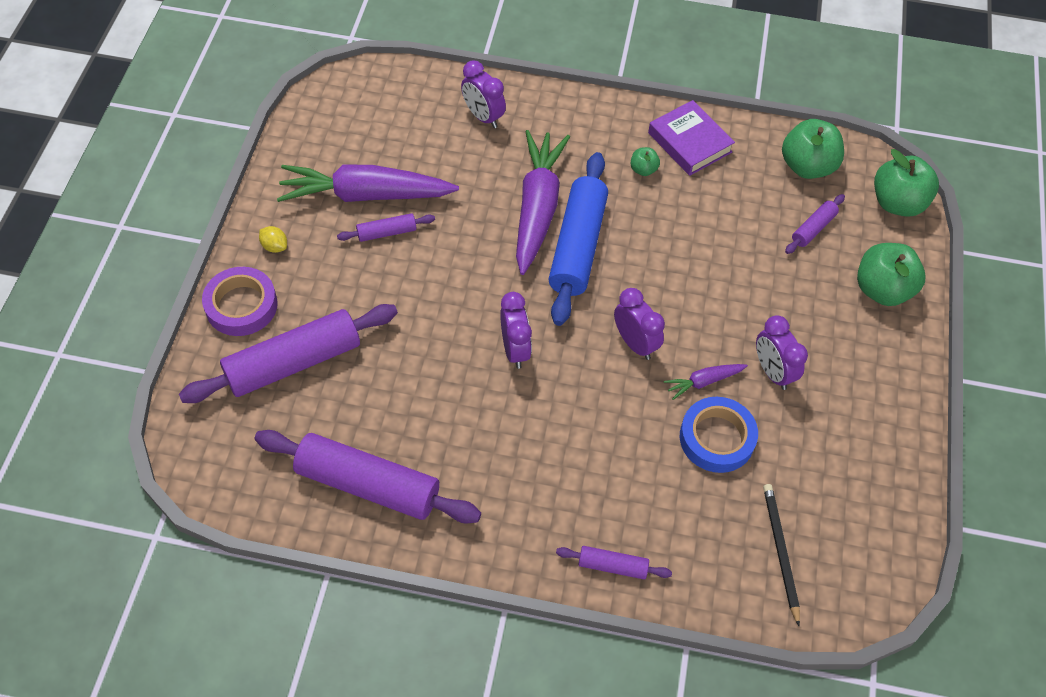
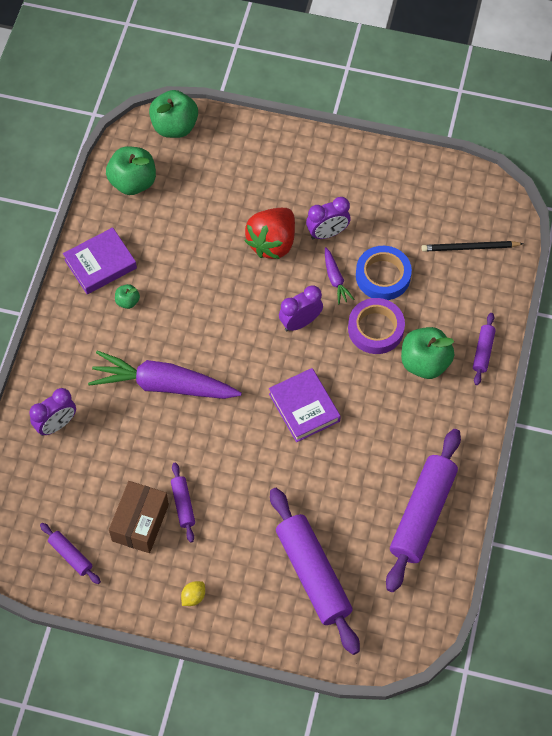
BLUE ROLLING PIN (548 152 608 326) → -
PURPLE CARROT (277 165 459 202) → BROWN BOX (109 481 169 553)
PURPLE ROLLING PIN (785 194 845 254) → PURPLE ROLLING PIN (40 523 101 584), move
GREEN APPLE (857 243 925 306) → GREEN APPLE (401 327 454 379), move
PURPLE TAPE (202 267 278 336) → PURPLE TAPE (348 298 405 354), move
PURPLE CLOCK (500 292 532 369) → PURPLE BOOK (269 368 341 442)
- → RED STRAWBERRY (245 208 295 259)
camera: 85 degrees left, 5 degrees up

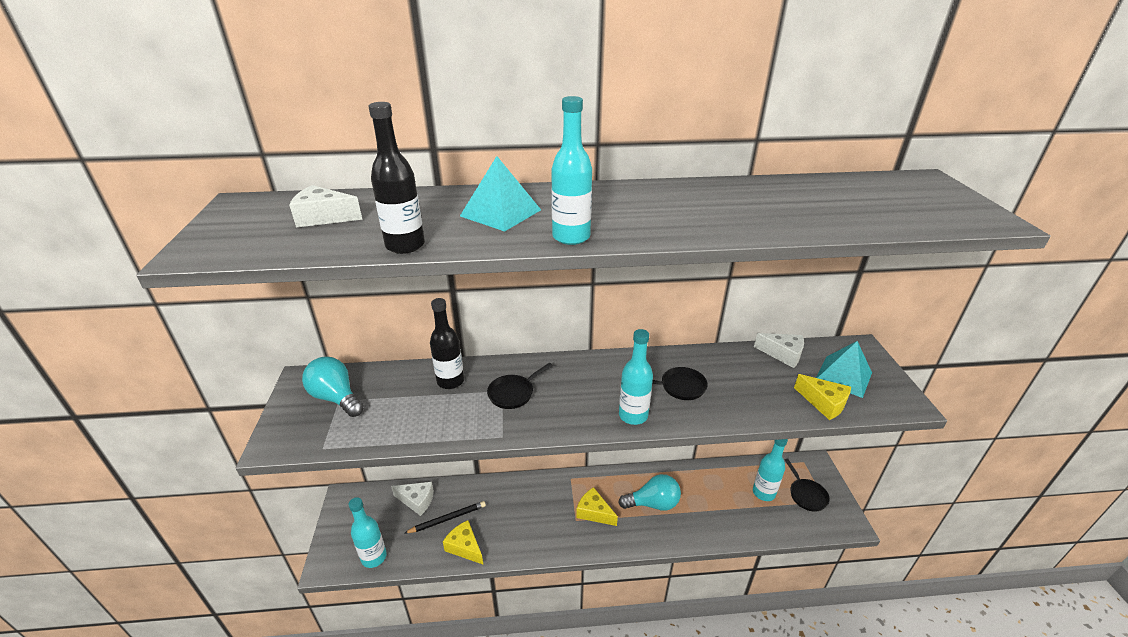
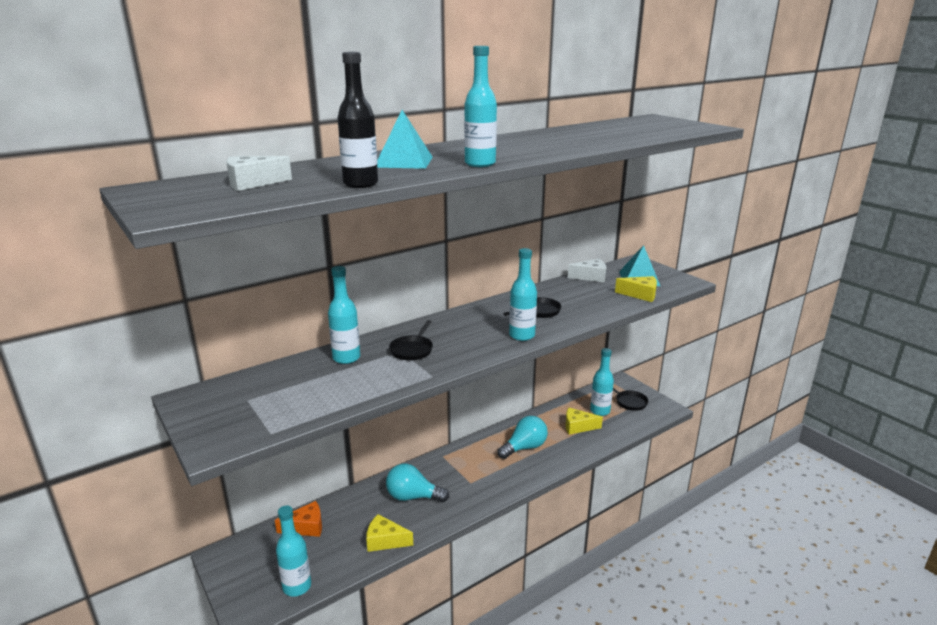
BLACK BOTTLE (430 298 464 389) → TURQUOISE BOTTLE (328 266 360 364)
TURQUOISE LIGHT BULB (302 357 364 417) → TURQUOISE LIGHT BULB (386 464 449 503), move
WHITE CHEESE (391 482 434 516) → ORANGE CHEESE (275 501 322 537)
YELLOW CHEESE (576 487 618 526) → YELLOW CHEESE (566 407 603 435), move
BLACK PENCIL (405 501 486 533) → -
camera: 30 degrees left, 10 degrees down

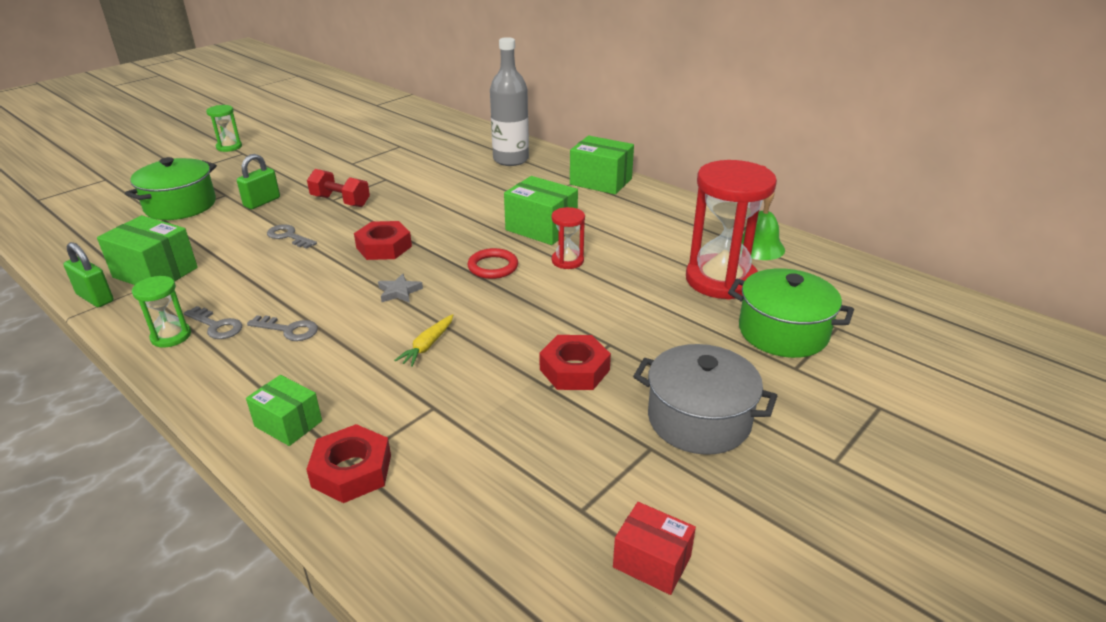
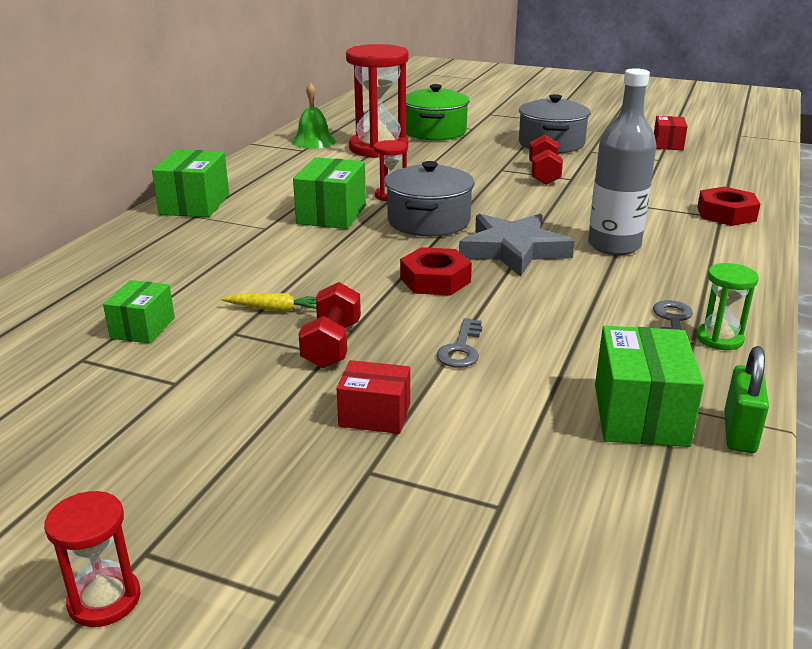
GREY BOTTLE (490 37 529 166) → GREY BOTTLE (588 68 657 255), move
GREEN HOURGLASS (206 105 242 152) → RED HOURGLASS (44 491 140 627)
GREEN PADLOCK (237 154 280 209) → RED BOX (337 360 410 434)
GREEN POT (125 157 217 220) → -
RED RING (468 248 518 279) → GREY POT (385 161 475 236)
GREY STAR (378 274 423 303) → GREY STAR (459 214 575 277), x2.30
YELLOW CARROT (394 314 453 367) → YELLOW CARROT (221 293 316 312), move
GREY KEY (247 315 318 341) → -
RED NUT (539 335 611 390) → RED DUMBBELL (529 135 563 185)
GREEN BOX (246 375 322 446) → GREEN BOX (103 280 175 344), move
camera: 110 degrees left, 5 degrees down

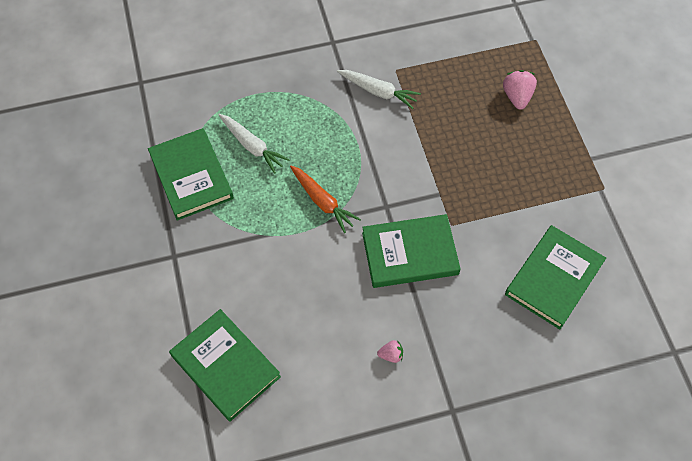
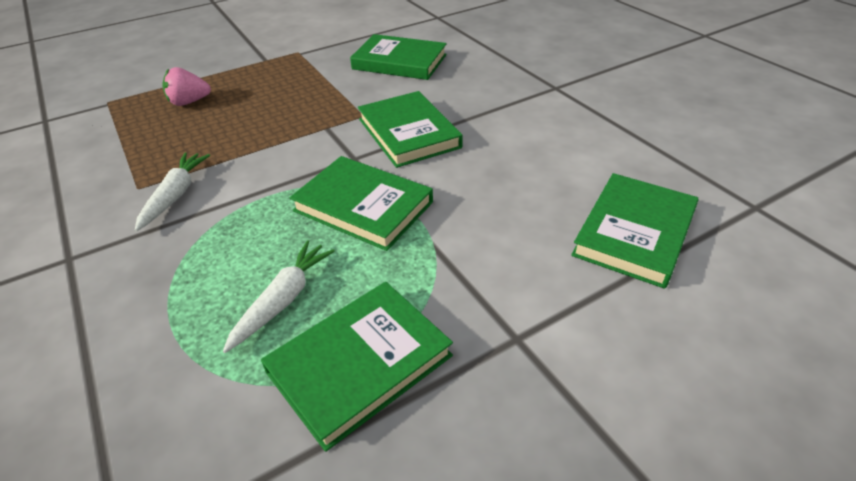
ORANGE CARROT (290 165 361 233) → GREEN BOOK (290 156 433 251)
PINK STRAWBERRY (377 340 403 363) → -
camera: 105 degrees left, 20 degrees down

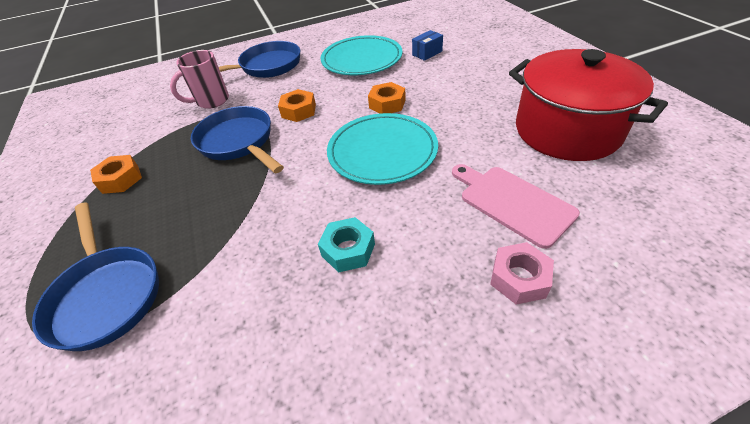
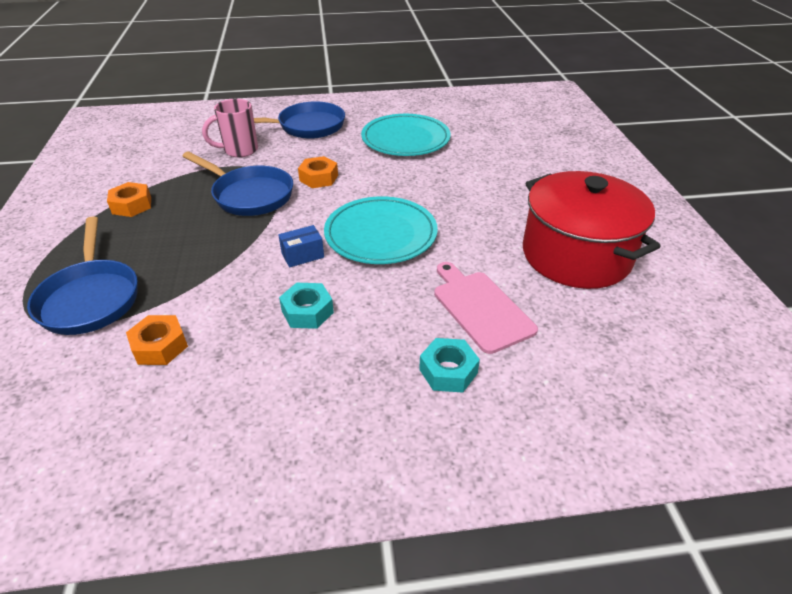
BLUE BOX (412 30 443 61) → BLUE BOX (278 225 324 267), move
ORANGE NUT (368 82 406 113) → ORANGE NUT (126 315 188 365), move
BLUE PAN (191 106 284 173) → BLUE PAN (182 152 293 216), 150 degrees clockwise
PINK NUT (490 242 554 305) → TURQUOISE NUT (419 338 480 393)
camera: 10 degrees right, 5 degrees down

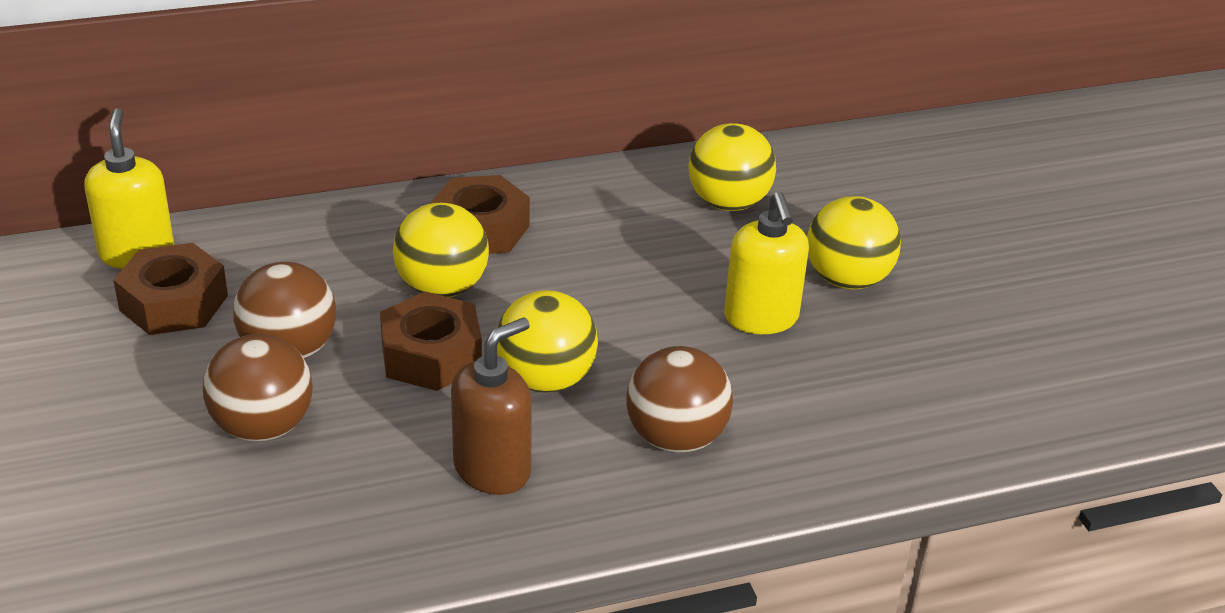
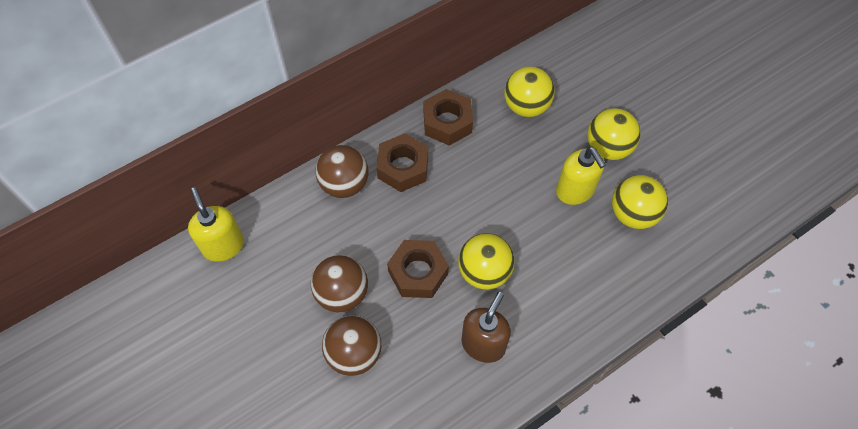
YELLOW BALL (393 203 489 297) → YELLOW BALL (612 175 668 229), move
BROWN NUT (113 243 228 335) → BROWN NUT (423 89 473 146), move
BROWN BALL (626 346 733 453) → BROWN BALL (315 145 369 198), move
camera: 15 degrees left, 25 degrees up

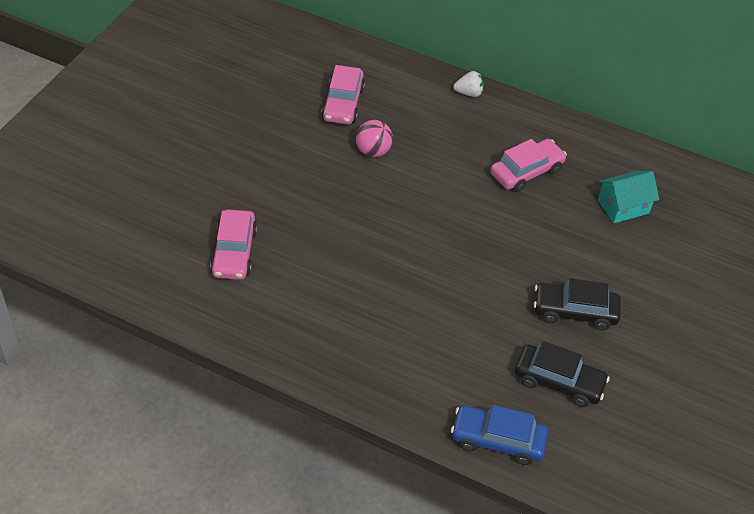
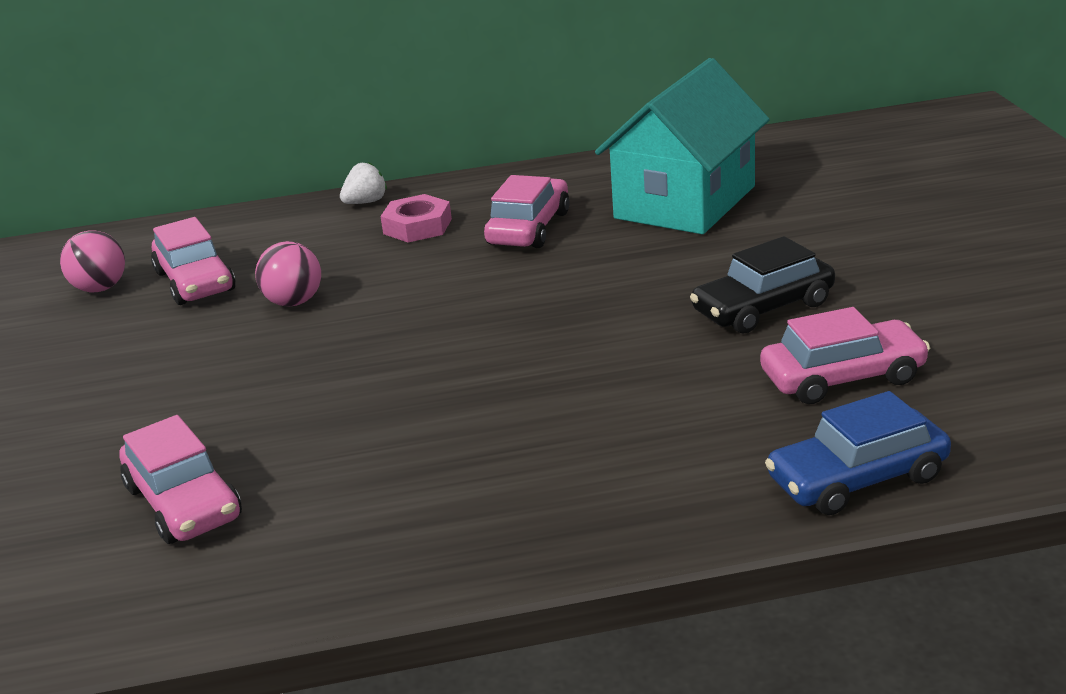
TURQUOISE HOUSE (598 170 659 223) → TURQUOISE HOUSE (595 58 770 234), x1.90
BLACK CAR (515 341 610 407) → PINK CAR (760 307 930 404)
- → PINK NUT (380 194 452 243)
- → PINK BALL (60 230 125 292)
camera: 30 degrees left, 20 degrees down

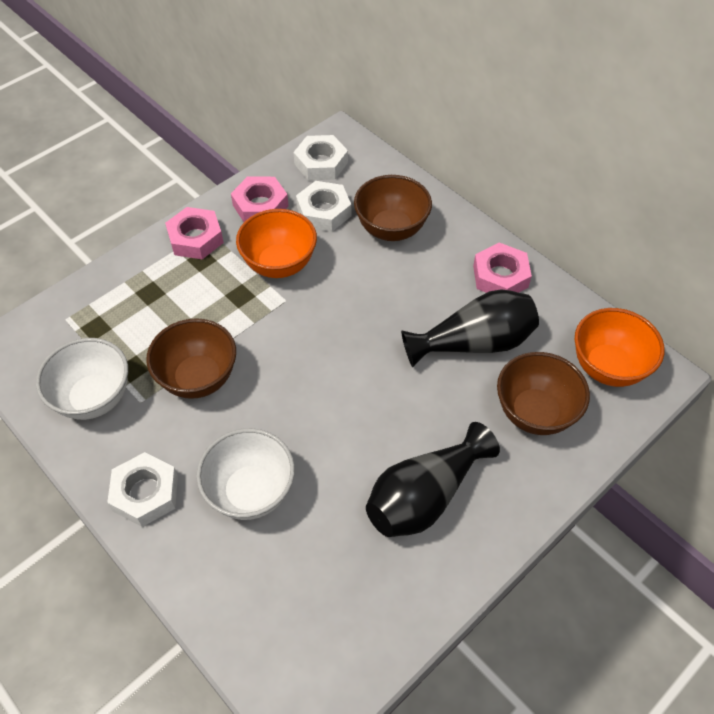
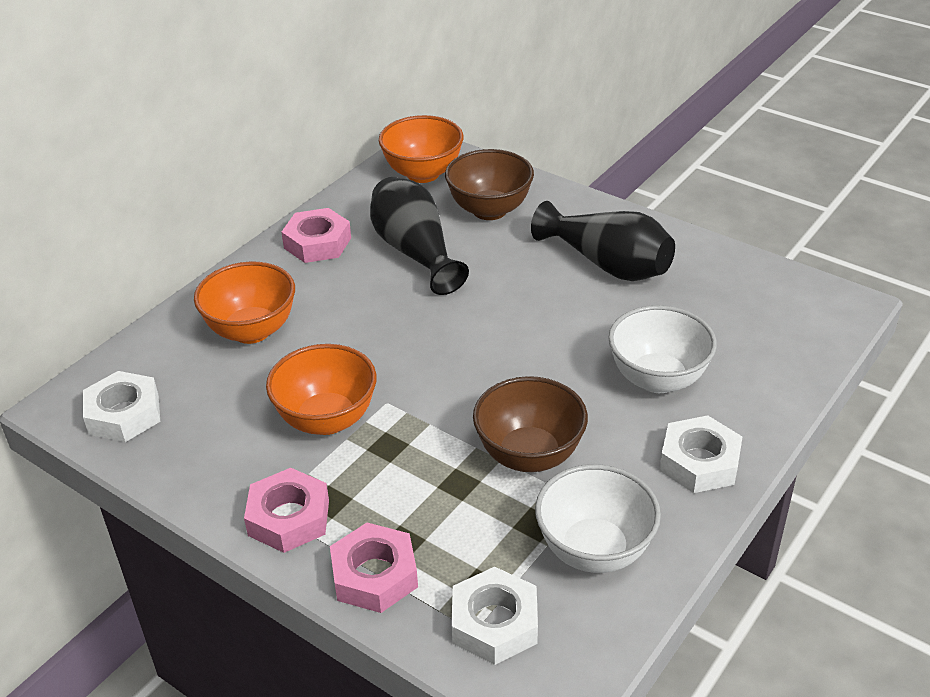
BROWN BOWL (354 175 432 241) → ORANGE BOWL (194 261 295 344)
PINK NUT (231 177 289 222) → PINK NUT (330 523 418 613), move
WHITE NUT (296 181 351 232) → WHITE NUT (451 567 538 665), move
camera: 100 degrees left, 15 degrees down

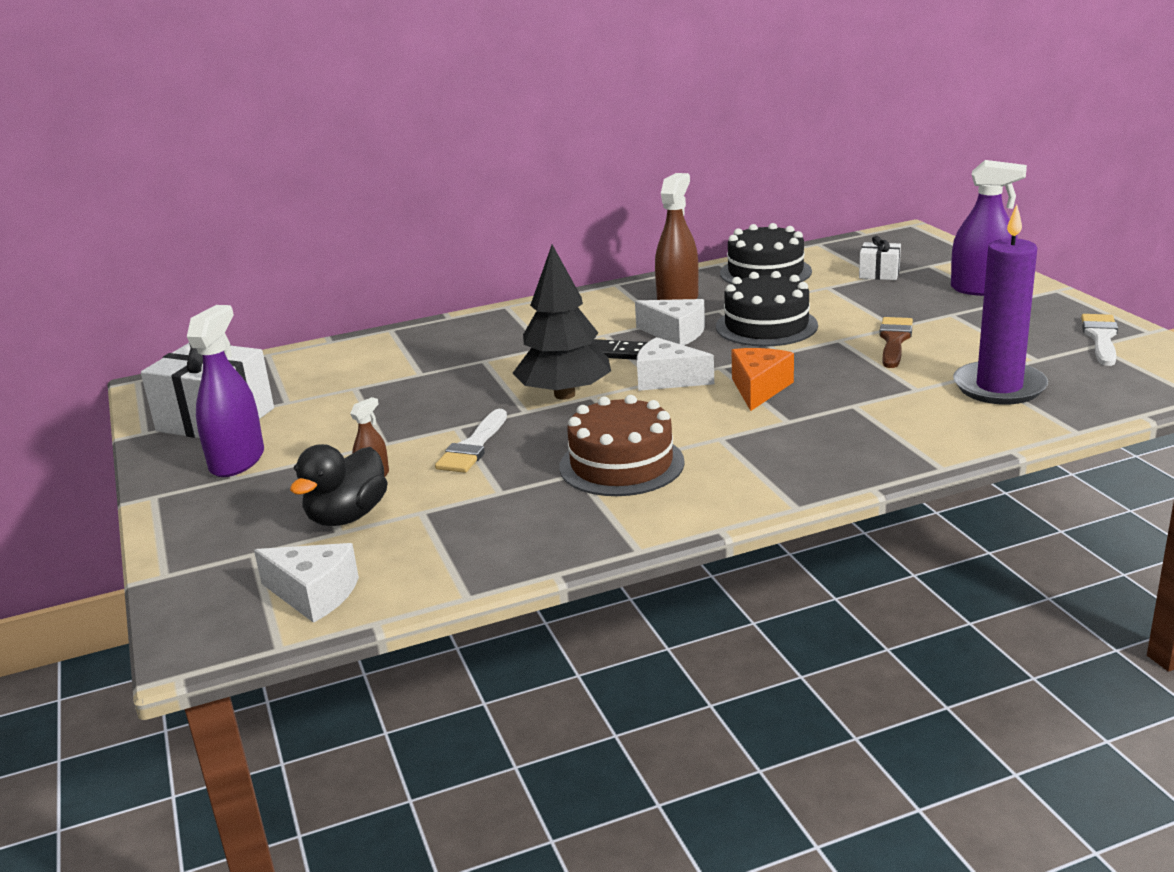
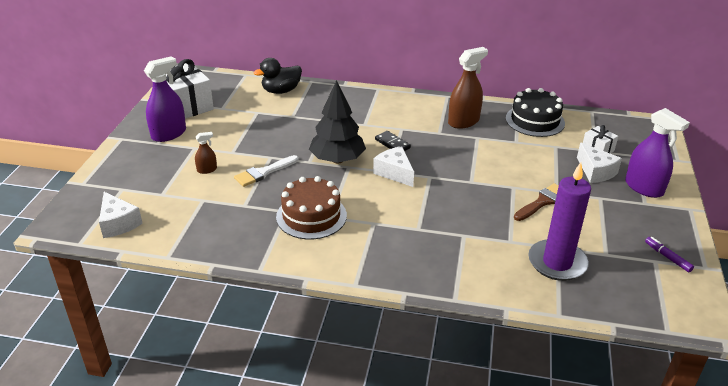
BLACK CAKE (716 271 818 347) → -
WHITE CHEESE (635 299 705 345) → WHITE CHEESE (577 143 622 183), move
WHITE BRUSH (1081 314 1118 366) → PURPLE MARKER (645 237 694 272)
ORANGE CHEESE (732 348 794 411) → -
BLACK DUCK (290 444 388 526) → BLACK DUCK (254 58 302 94), move
camera: 30 degrees right, 10 degrees up

